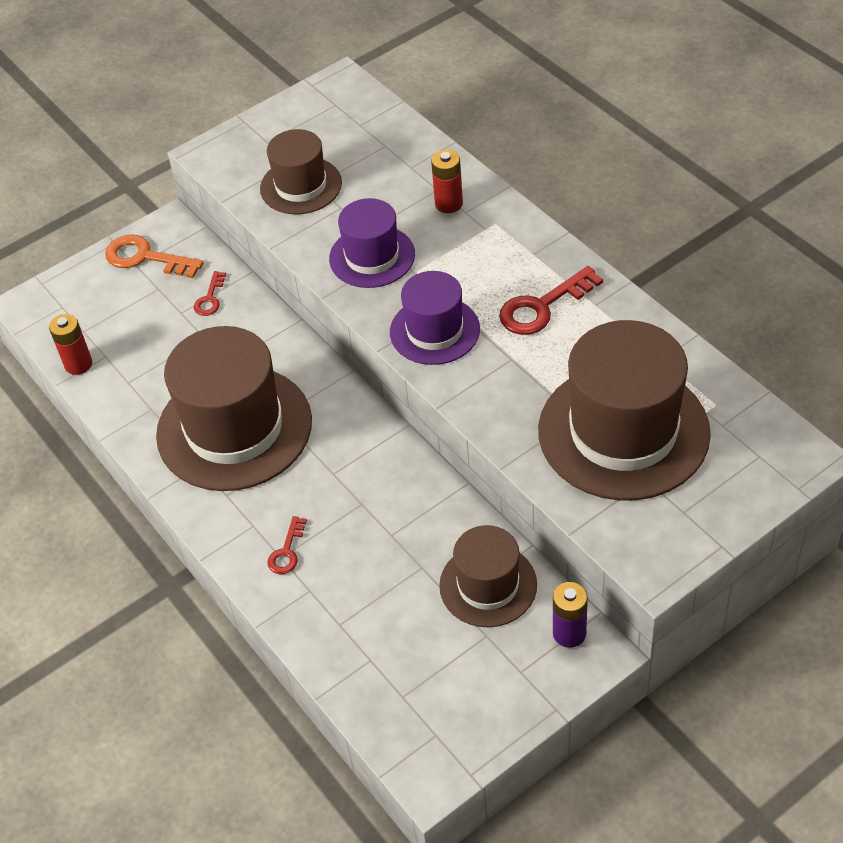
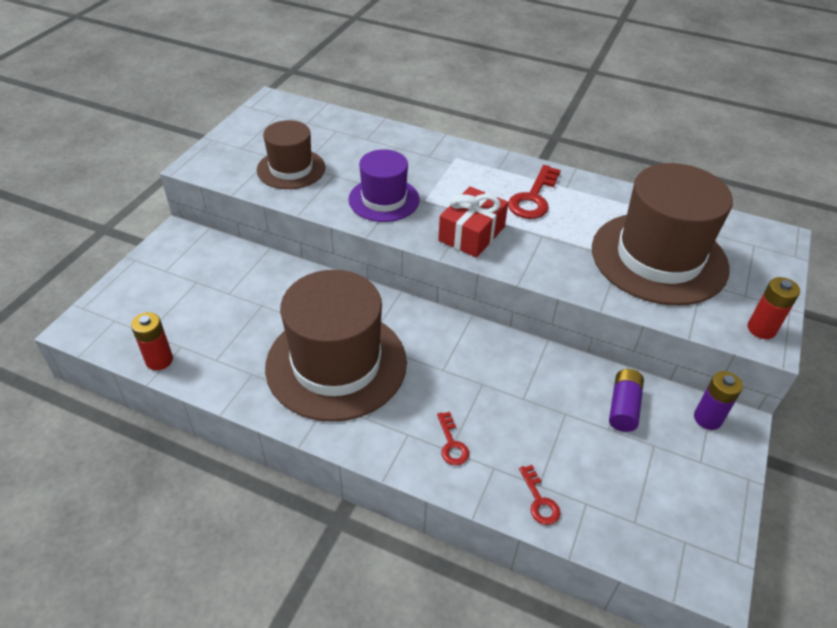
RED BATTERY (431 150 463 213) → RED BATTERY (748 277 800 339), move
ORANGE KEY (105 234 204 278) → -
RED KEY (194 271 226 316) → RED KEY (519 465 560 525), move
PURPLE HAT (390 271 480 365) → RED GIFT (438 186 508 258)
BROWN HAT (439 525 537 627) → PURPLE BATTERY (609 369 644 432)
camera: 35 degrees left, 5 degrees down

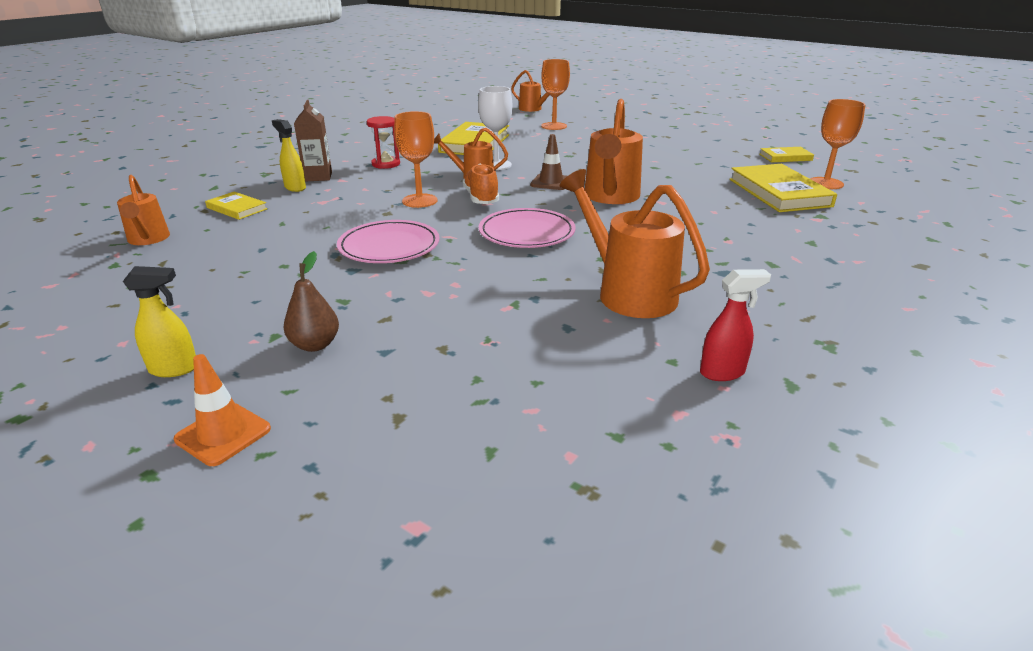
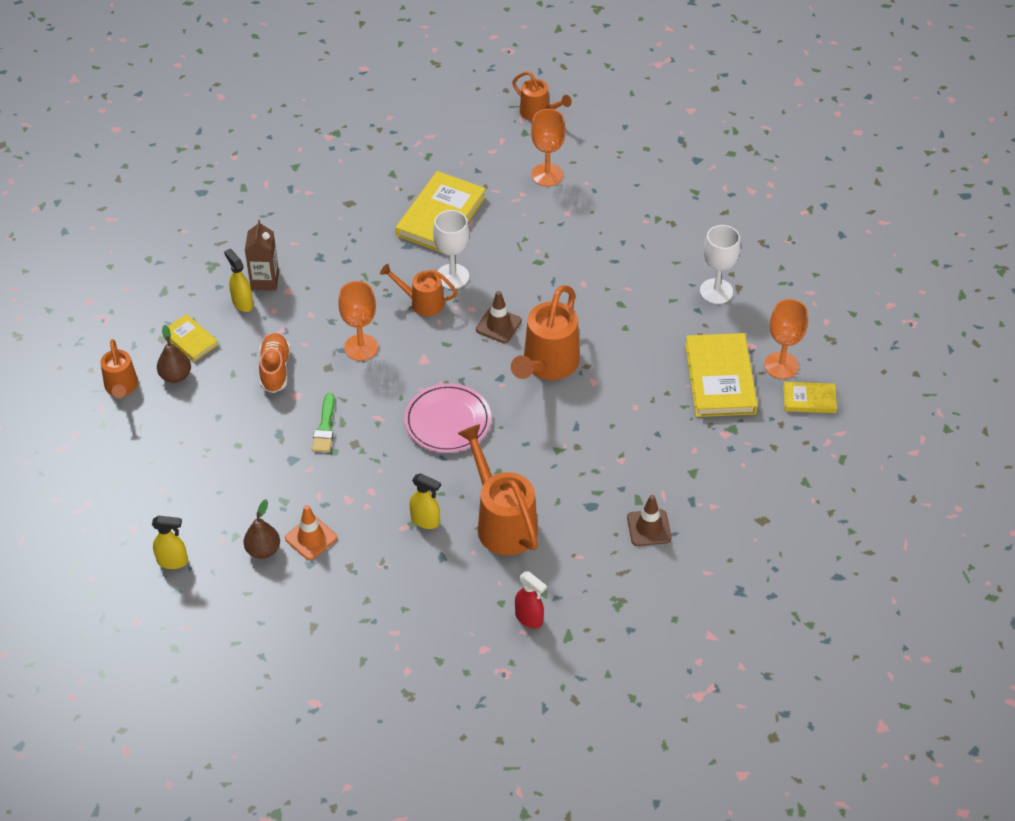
RED HOURGLASS (367 116 400 169) → -
YELLOW BOOK (759 147 814 163) → YELLOW BOOK (783 382 837 413), move
ORANGE SHOE (463 164 499 204) → ORANGE SHOE (259 333 290 393), move
PINK PLATE (337 220 440 263) → GREEN BRUSH (312 393 335 452)
RED SPRAY BOTTLE (700 269 771 381) → RED SPRAY BOTTLE (515 572 547 629), 45 degrees clockwise
ORANGE TRAFFIC CONE (174 354 271 466) → ORANGE TRAFFIC CONE (285 505 337 560), move
- → WHITE GOBLET (700 225 740 304)
- → BROWN PEAR (157 325 191 383)
- → YELLOW SPRAY BOTTLE (410 473 441 529)
- → BROWN TRAFFIC CONE (627 495 671 546)
camera: 10 degrees right, 20 degrees up

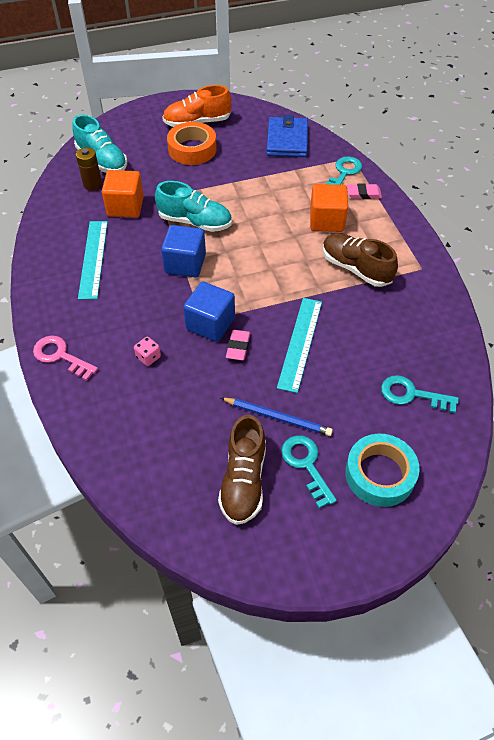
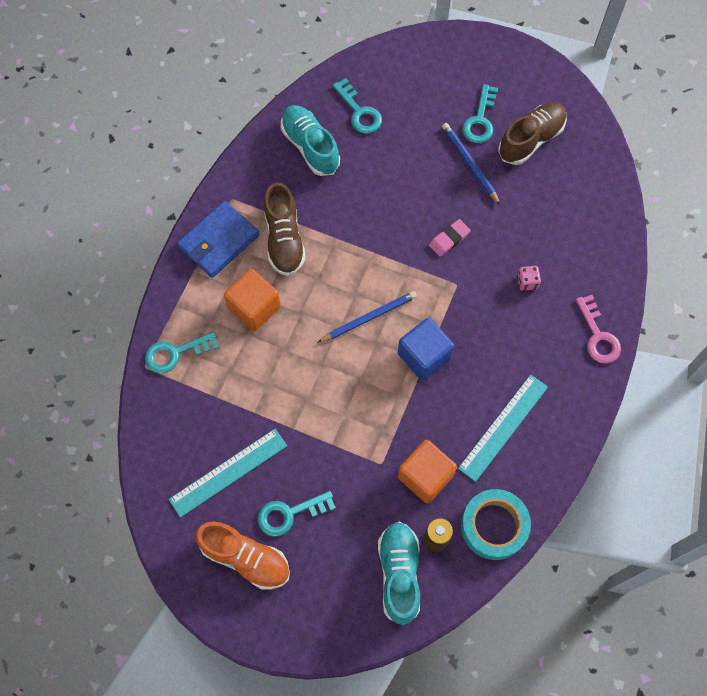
BLUE WALLET (266 115 308 157) → BLUE WALLET (177 201 259 278), move
ORANGE TAPE (167 122 217 165) → TURQUOISE KEY (258 491 336 537)
TURQUOISE SHOE (155 181 232 232) → TURQUOISE SHOE (281 105 340 176), move
PINK ERASER (347 183 382 199) → -
BLUE CUBE (183 282 235 342) → -
TURQUOISE RULER (277 298 322 393) → TURQUOISE RULER (169 429 287 518), move
TURQUOISE TAPE (345 434 420 507) → TURQUOISE TAPE (461 489 531 560), move
- → BLUE PENCIL (317 291 417 343)
camera: 140 degrees left, 15 degrees up

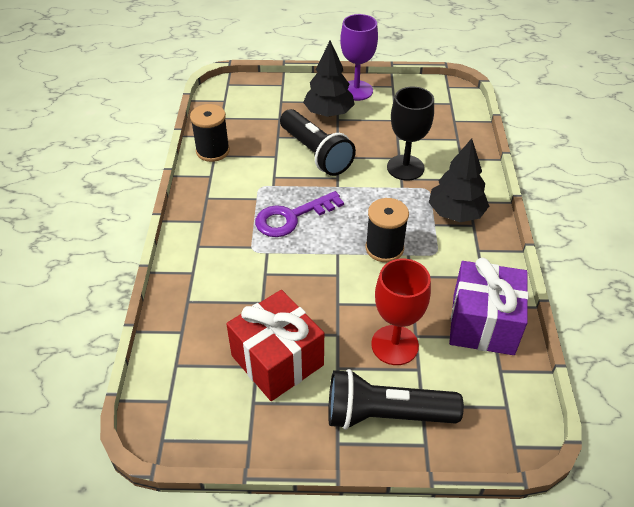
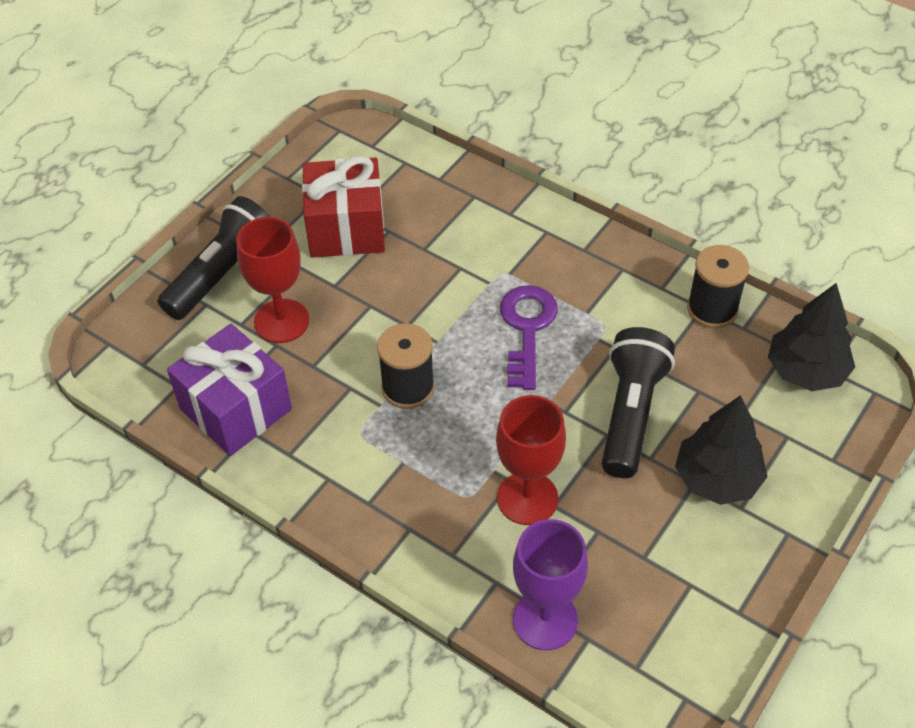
PURPLE GOBLET (340 14 378 101) → PURPLE GOBLET (513 519 588 650), move
BLACK GOBLET (387 87 434 180) → RED GOBLET (496 395 566 525)
BLACK FLASHLIGHT (280 109 356 176) → BLACK FLASHLIGHT (602 327 675 478), 105 degrees clockwise
BLACK TREE (429 138 489 222) → BLACK TREE (768 283 855 391), move
camera: 125 degrees right, 5 degrees up

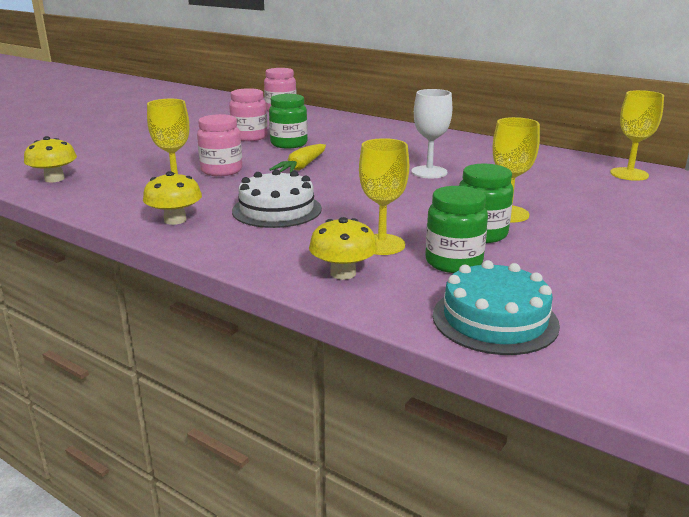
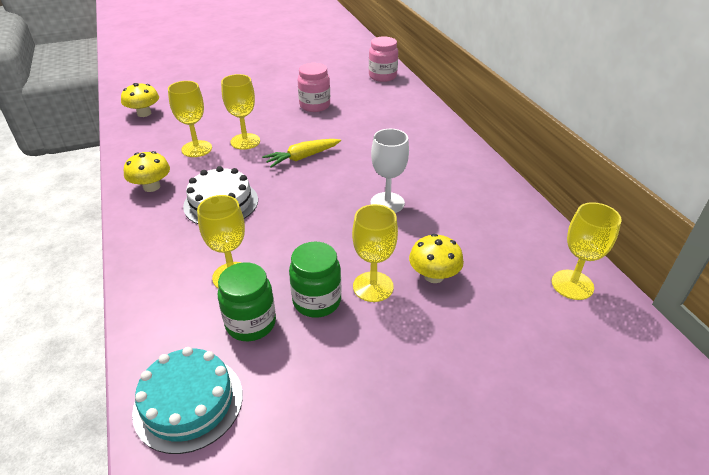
GREEN JAR (269 94 308 148) → -
PINK JAR (197 114 242 176) → YELLOW GOBLET (221 74 260 150)
YELLOW MUSHROOM (309 217 377 280) → YELLOW MUSHROOM (409 234 464 283), move
camera: 35 degrees right, 15 degrees up

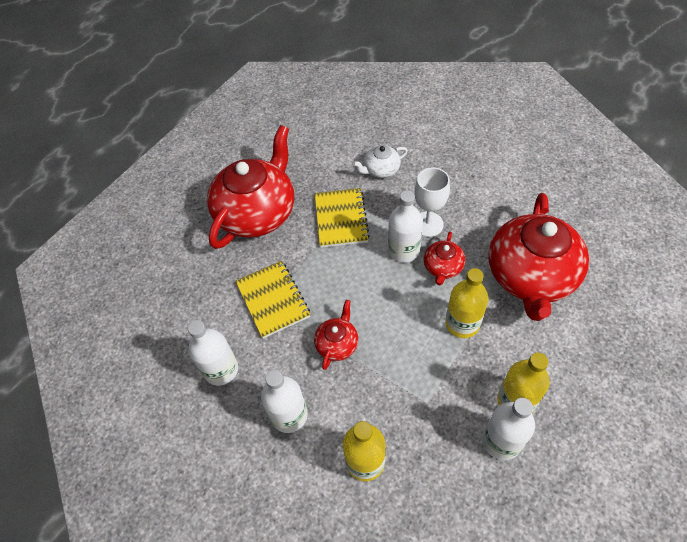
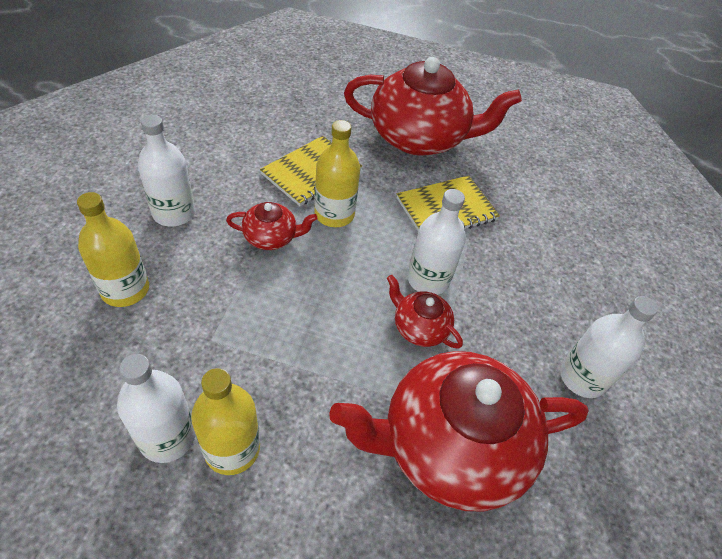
WHITE TEAPOT (353 145 408 178) → -
WHITE GOBLET (414 167 450 237) → -
RED TEAPOT (424 232 465 285) → RED TEAPOT (387 275 463 349), 45 degrees clockwise
YELLOW BOTTLE (445 268 488 338) → YELLOW BOTTLE (314 120 360 227), move
WHITE BOTTLE (188 320 238 386) → WHITE BOTTLE (560 296 658 398), move
camera: 60 degrees right, 5 degrees down

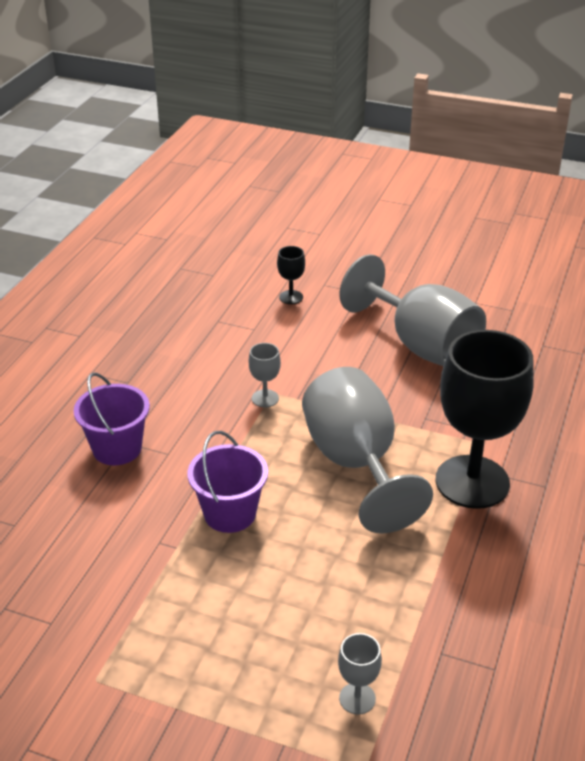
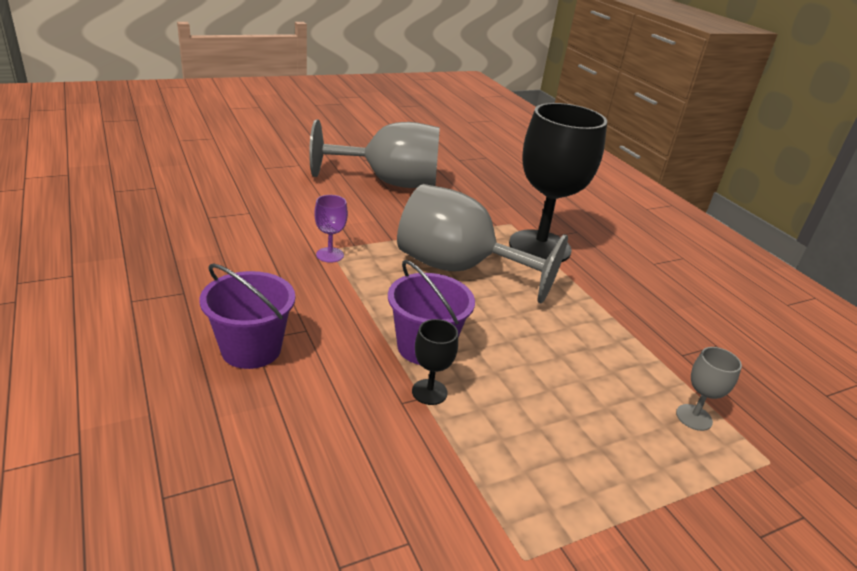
BLACK GOBLET (277 246 305 304) → BLACK GOBLET (412 319 458 405), move
GREY GOBLET (249 343 281 408) → PURPLE GOBLET (314 195 348 263)
camera: 50 degrees left, 5 degrees down

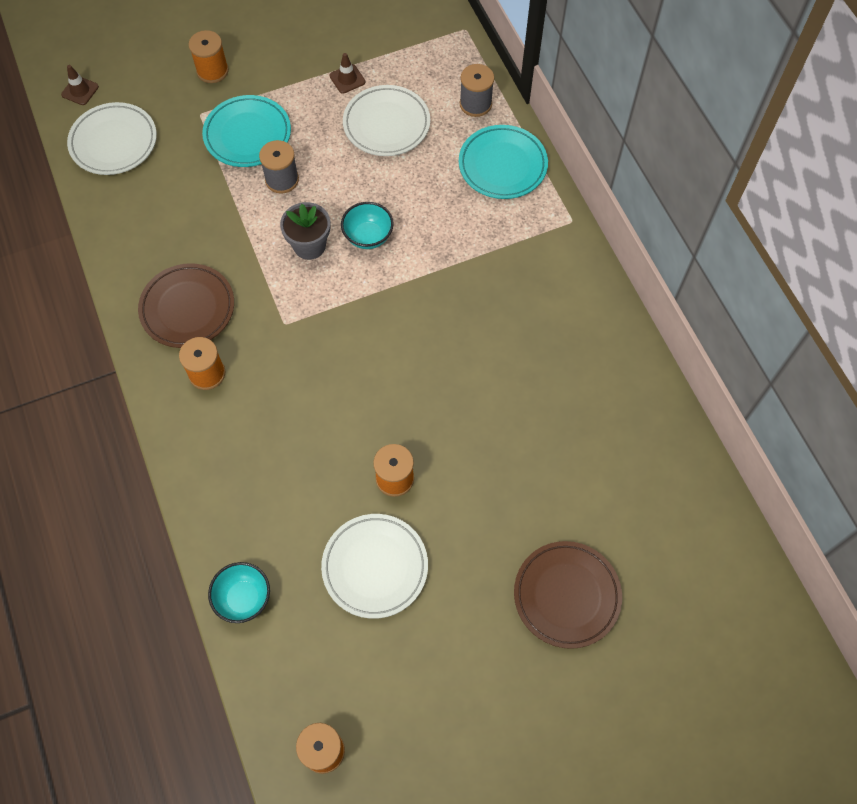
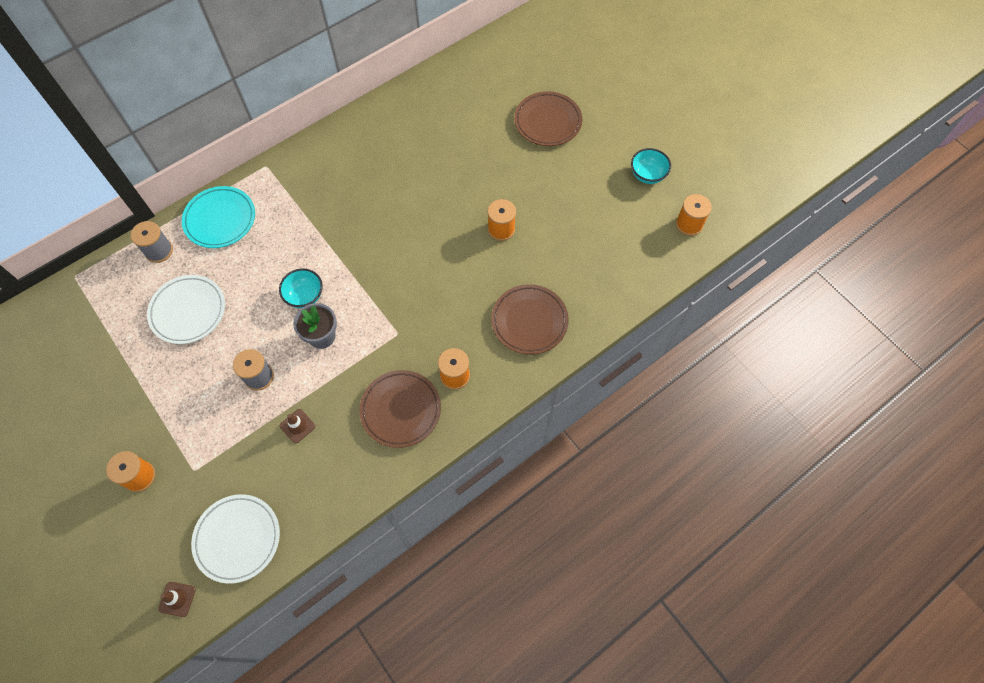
BROWN TRAFFIC CONE (329 53 365 94) → BROWN TRAFFIC CONE (280 409 315 444), move
TURQUOISE PLATE (202 95 291 167) → -
WHITE PLATE (321 514 428 619) → -
TURQUOISE BOWL (208 562 270 623) → TURQUOISE BOWL (631 148 671 184), move
- → BROWN PLATE (491 284 569 355)
camera: 105 degrees left, 0 degrees up

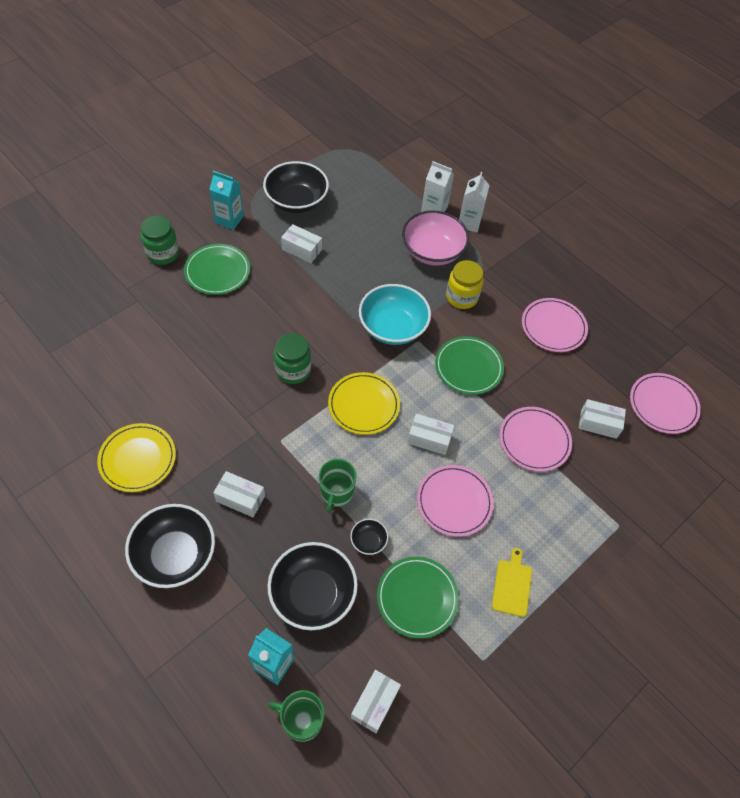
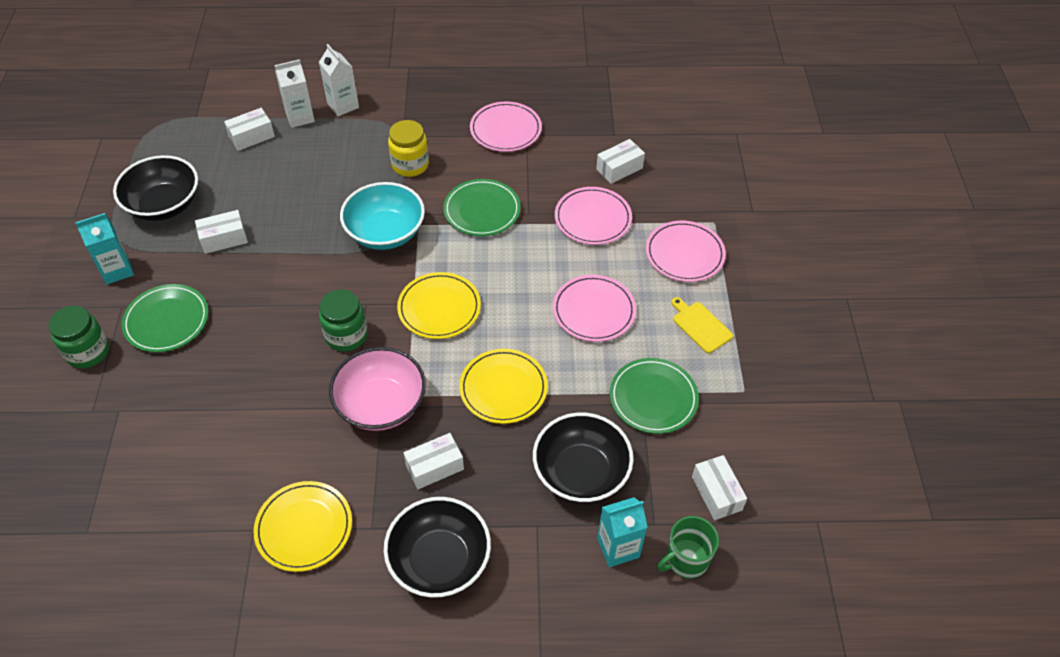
PINK BOWL (402 210 469 266) → PINK BOWL (329 347 426 431), move
PINK PLATE (630 373 701 434) → PINK PLATE (646 221 726 282), move
WHITE BOX (407 414 454 455) → WHITE BOX (224 108 275 151), move
GREEN MUG (319 459 357 513) → YELLOW PLATE (459 349 548 424)
BLACK BOWL (350 519 388 555) → -
camera: 45 degrees left, 5 degrees down

